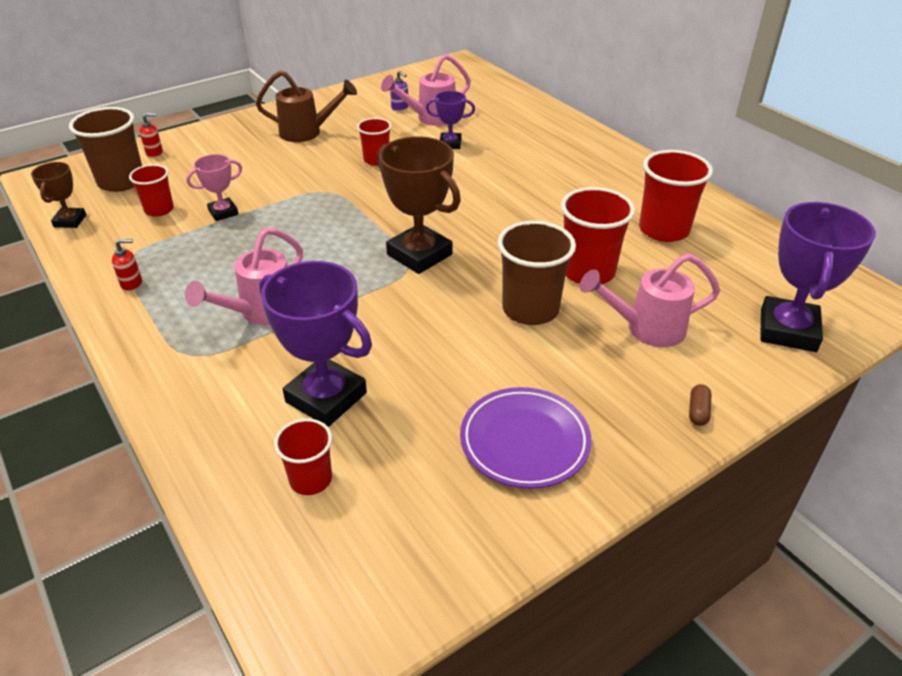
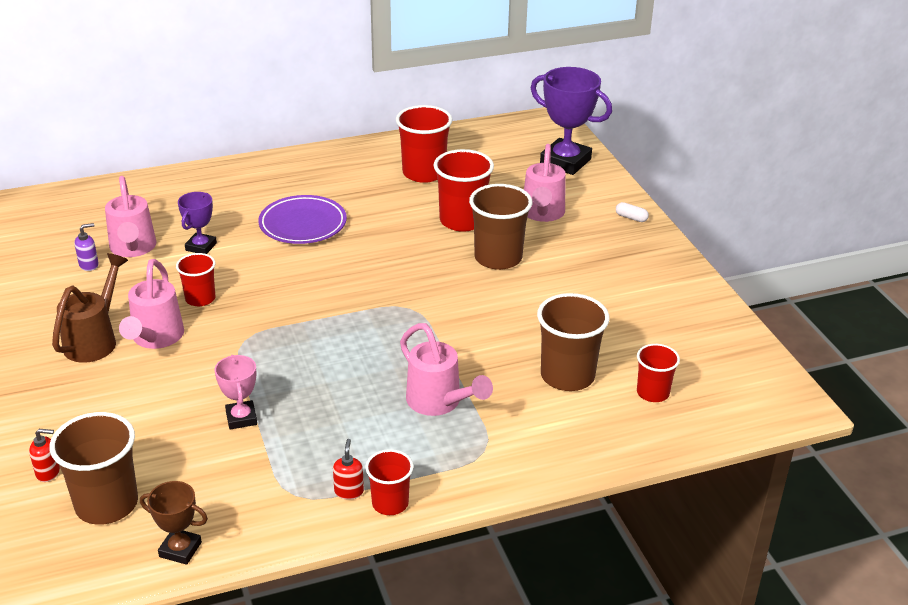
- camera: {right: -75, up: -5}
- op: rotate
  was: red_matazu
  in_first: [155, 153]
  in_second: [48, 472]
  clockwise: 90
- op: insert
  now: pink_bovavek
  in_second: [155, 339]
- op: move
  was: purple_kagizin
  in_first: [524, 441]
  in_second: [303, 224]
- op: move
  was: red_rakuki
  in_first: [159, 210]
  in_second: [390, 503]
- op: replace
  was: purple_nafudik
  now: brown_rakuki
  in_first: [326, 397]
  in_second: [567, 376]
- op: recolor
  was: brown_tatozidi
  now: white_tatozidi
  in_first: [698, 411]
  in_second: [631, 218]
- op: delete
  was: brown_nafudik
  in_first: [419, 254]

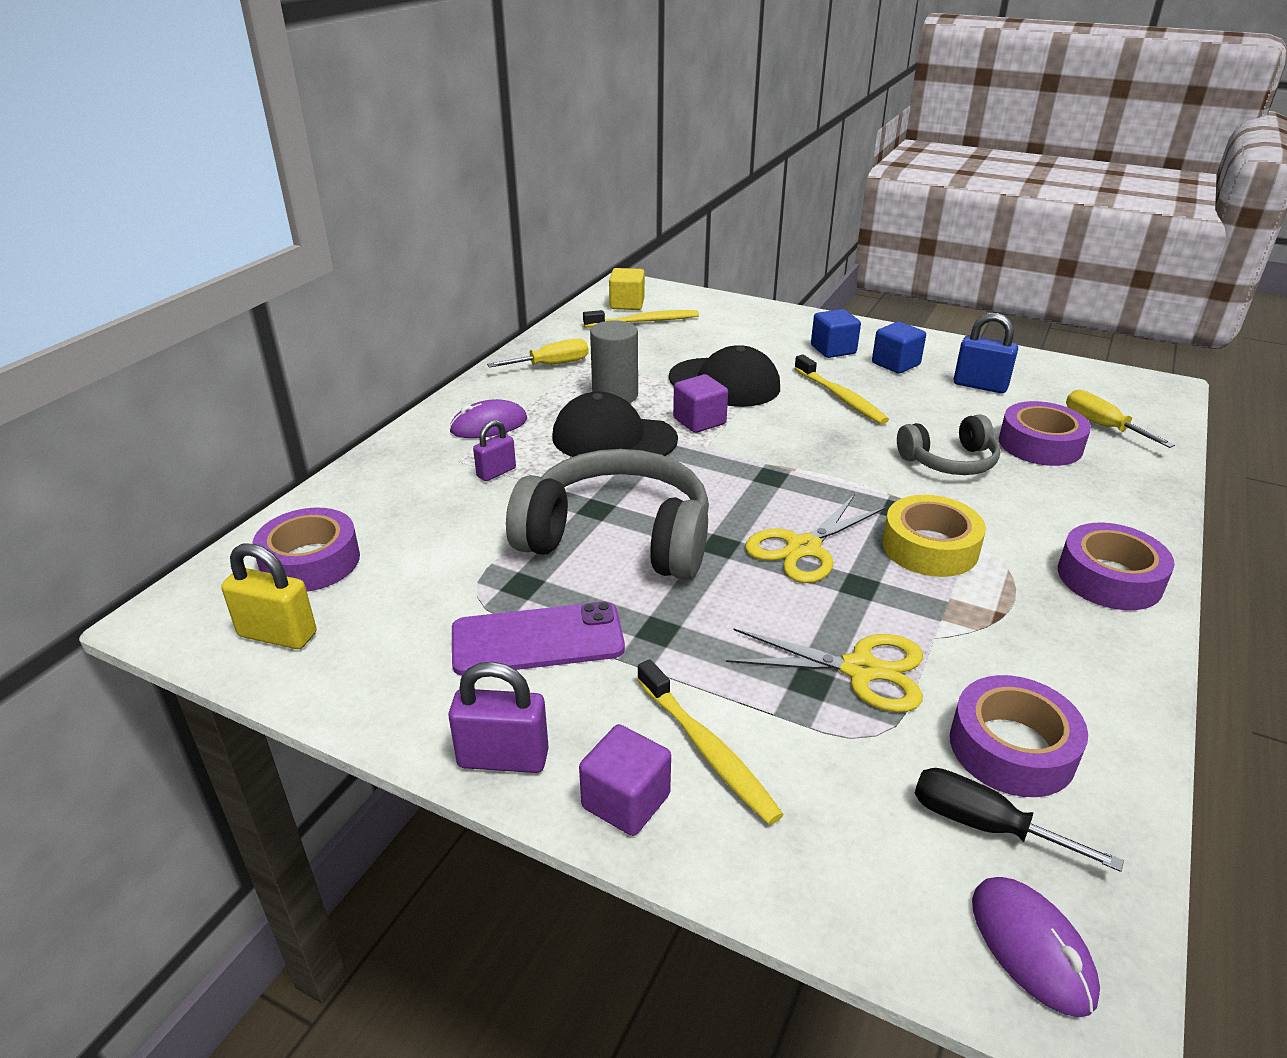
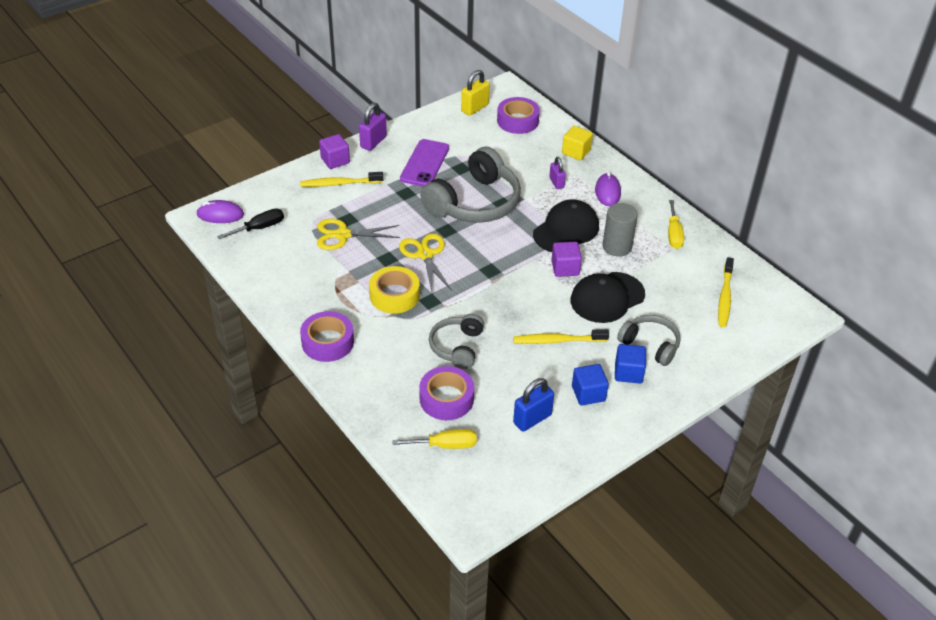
- camera: {right: 115, up: 10}
- op: rotate
  was: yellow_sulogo
  in_first: [861, 670]
  in_second: [342, 235]
  clockwise: 45
- op: move
  was: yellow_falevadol
  in_first: [627, 304]
  in_second: [576, 152]
- op: insert
  now: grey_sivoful
  in_second: [650, 345]
- op: delete
  was: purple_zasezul
  in_first: [1012, 748]

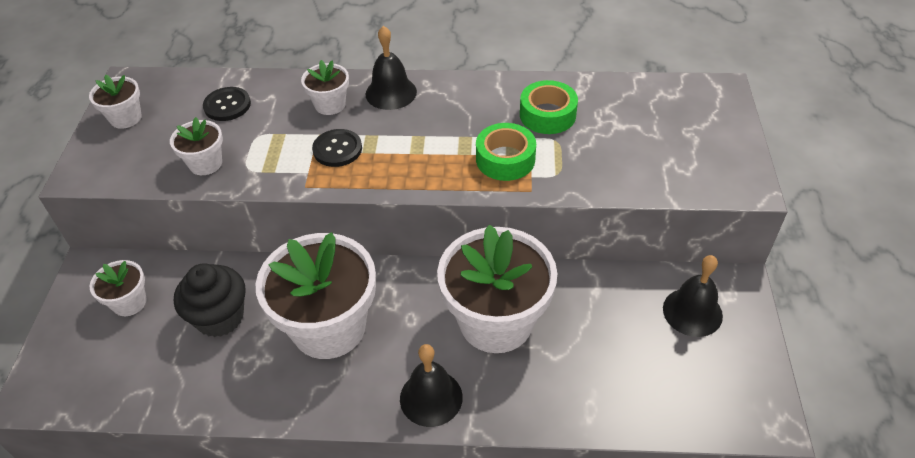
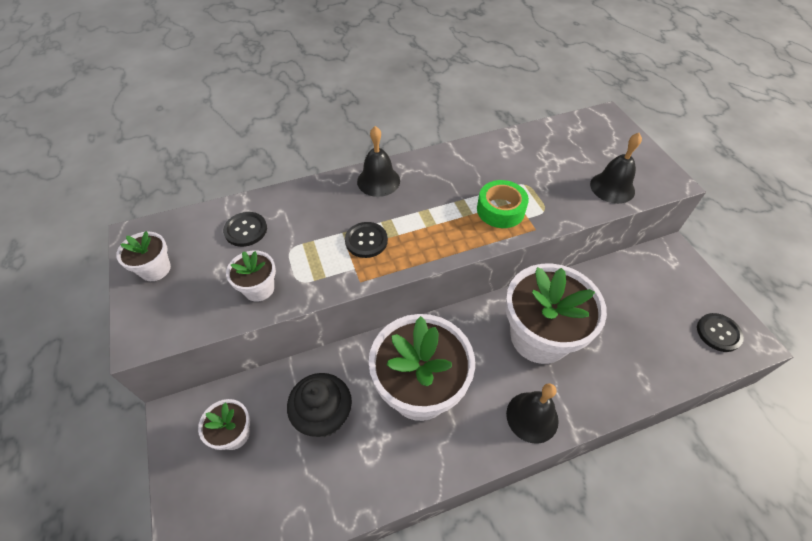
- camera: {right: -25, up: 5}
- op: move
  was: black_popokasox
  in_first: [692, 312]
  in_second: [612, 187]
- op: insert
  now: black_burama
  in_second: [718, 333]
- op: delete
  was: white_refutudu
  in_first: [330, 105]
- op: delete
  was: green_zasezul
  in_first: [547, 115]

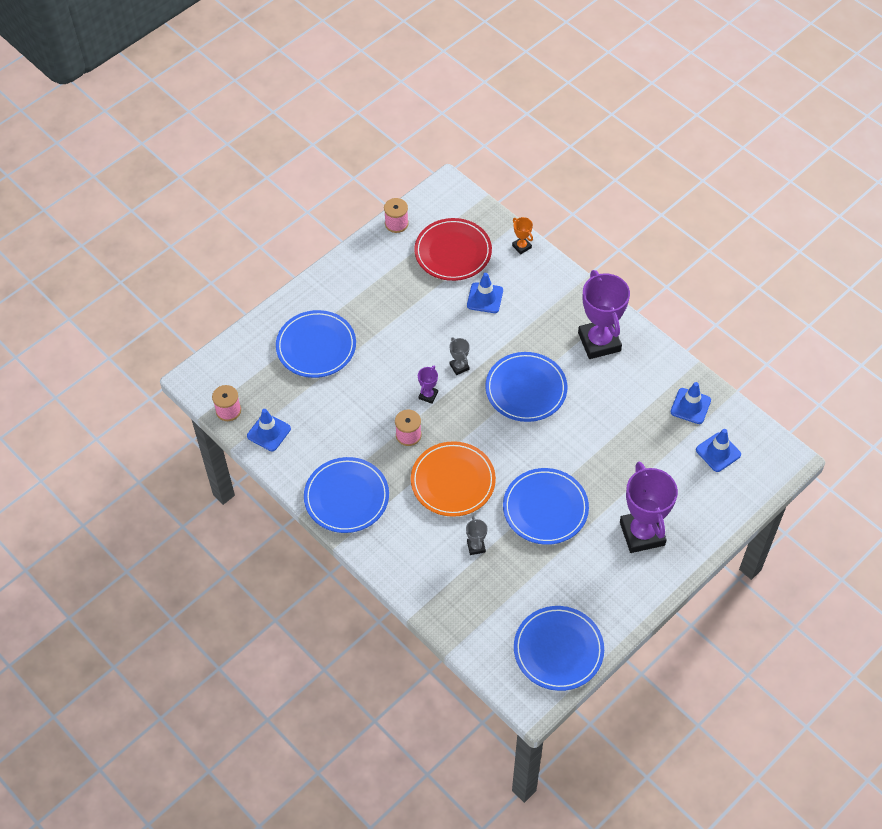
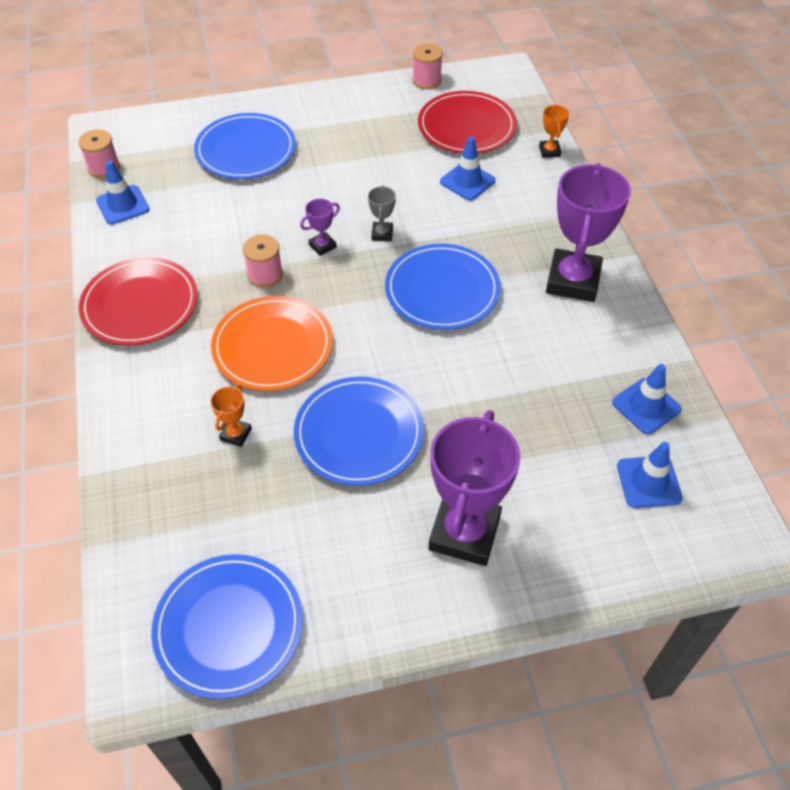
- camera: {right: 30, up: -5}
- op: recolor
  was: blue_kagizin
  now: red_kagizin
  in_first: [346, 497]
  in_second: [140, 305]
- op: recolor
  was: grey_nafudik
  now: orange_nafudik
  in_first: [476, 546]
  in_second: [235, 434]

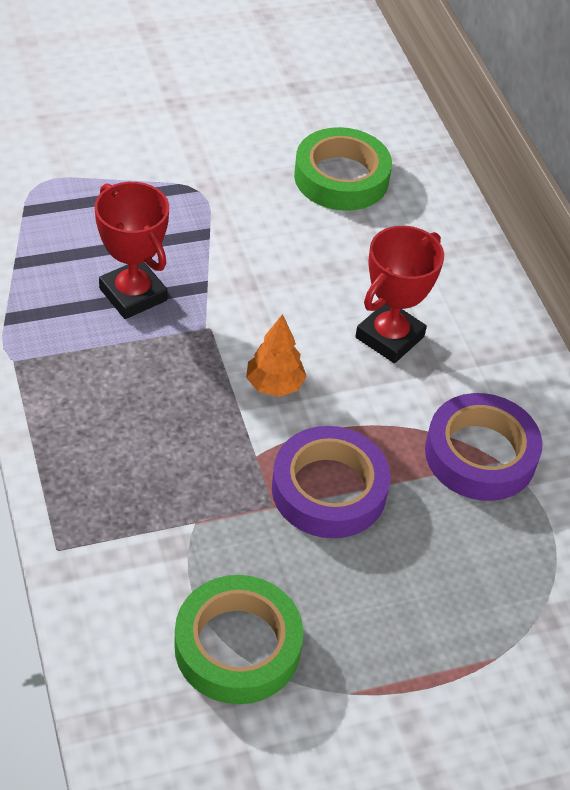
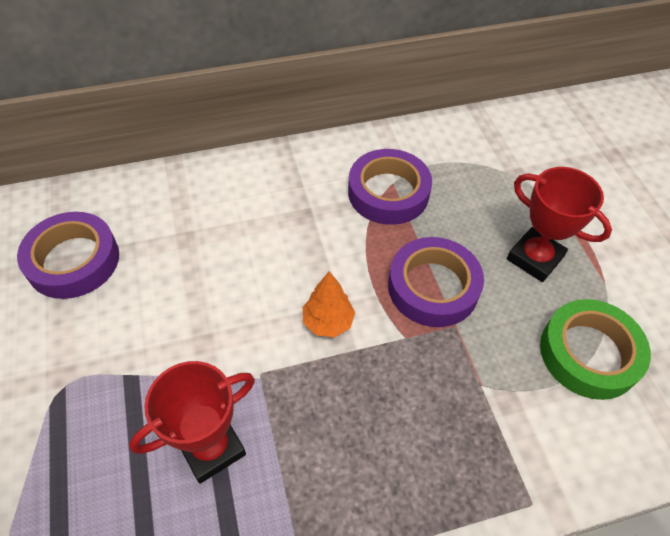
- camera: {right: -85, up: 5}
- op: recolor
  was: green_zasezul
  now: purple_zasezul
  in_first: [341, 177]
  in_second: [73, 260]
- op: move
  was: red_nafudik
  in_first: [389, 337]
  in_second: [534, 258]

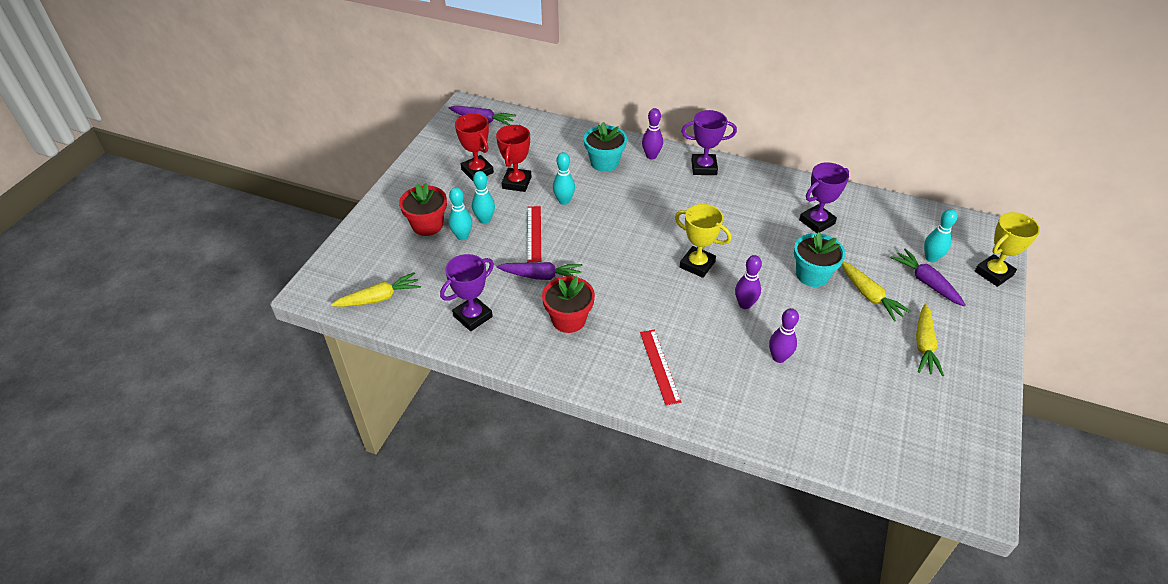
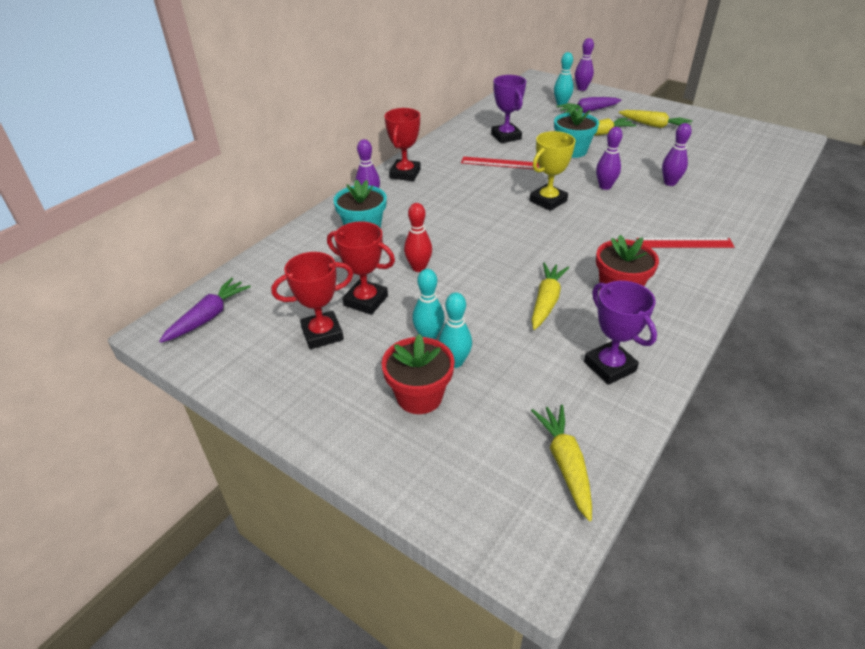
- camera: {right: -75, up: -5}
- op: recolor
  was: purple_nafudik
  now: red_nafudik
  in_first: [704, 167]
  in_second: [405, 174]
- op: recolor
  was: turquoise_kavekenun
  now: red_kavekenun
  in_first: [564, 201]
  in_second: [418, 268]
- op: move
  was: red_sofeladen
  in_first: [534, 233]
  in_second: [500, 163]
- op: recolor
  was: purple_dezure
  now: yellow_dezure
  in_first: [541, 276]
  in_second: [546, 301]
- op: replace
  was: yellow_nafudik
  now: purple_kavekenun
  in_first: [993, 273]
  in_second: [582, 89]

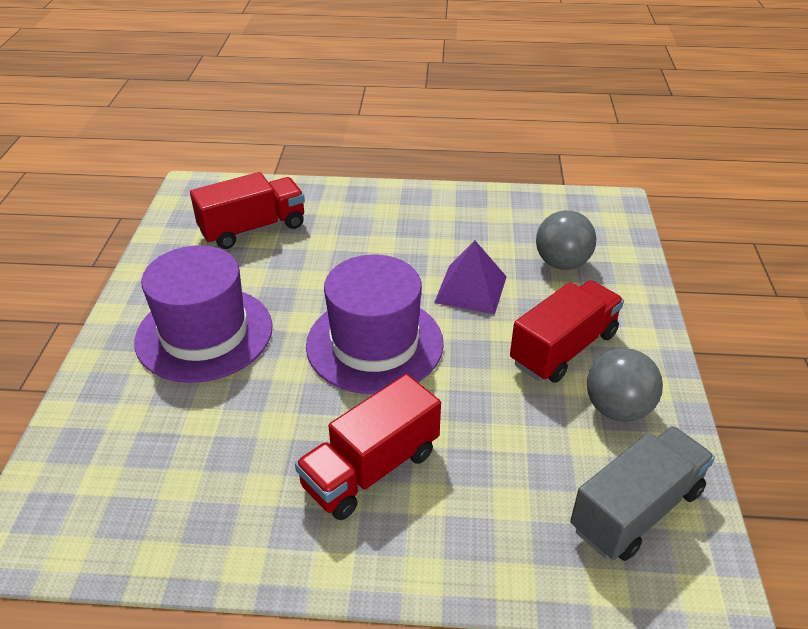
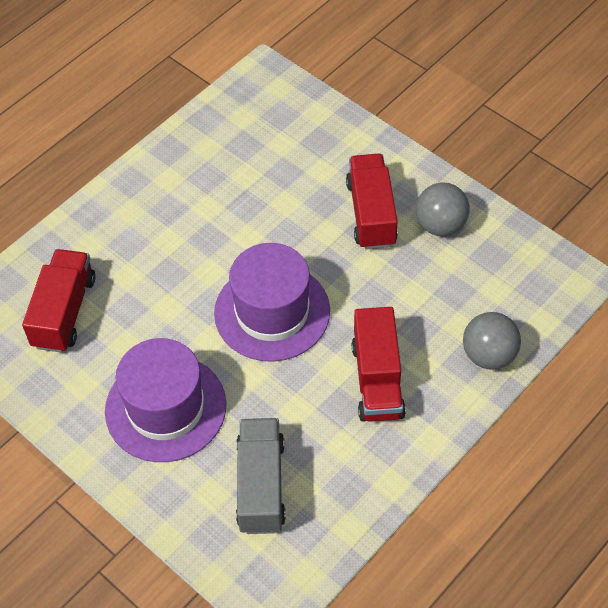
- camera: {right: -50, up: 15}
- op: move
  was: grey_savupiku
  in_first: [636, 510]
  in_second: [261, 485]
- op: move
  was: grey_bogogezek
  in_first: [562, 263]
  in_second: [489, 355]
- op: delete
  was: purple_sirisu
  in_first: [470, 289]

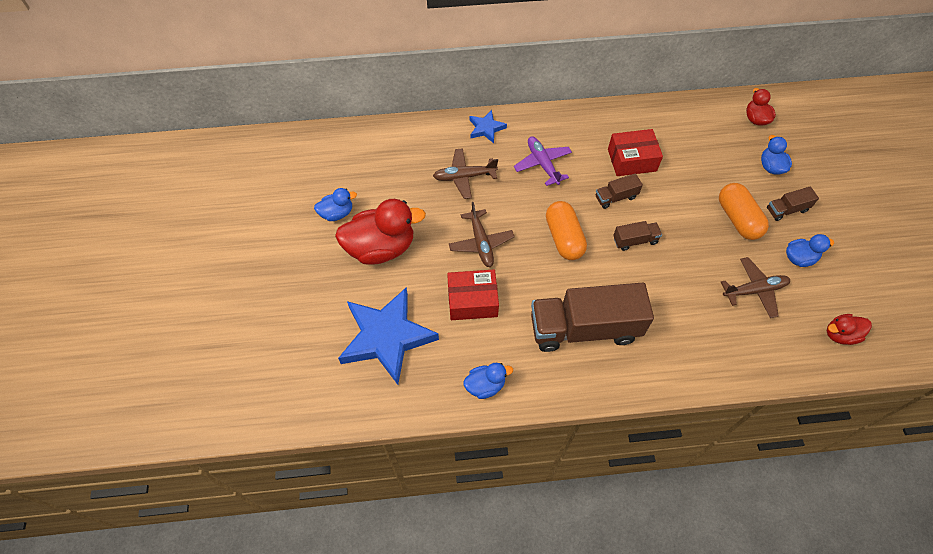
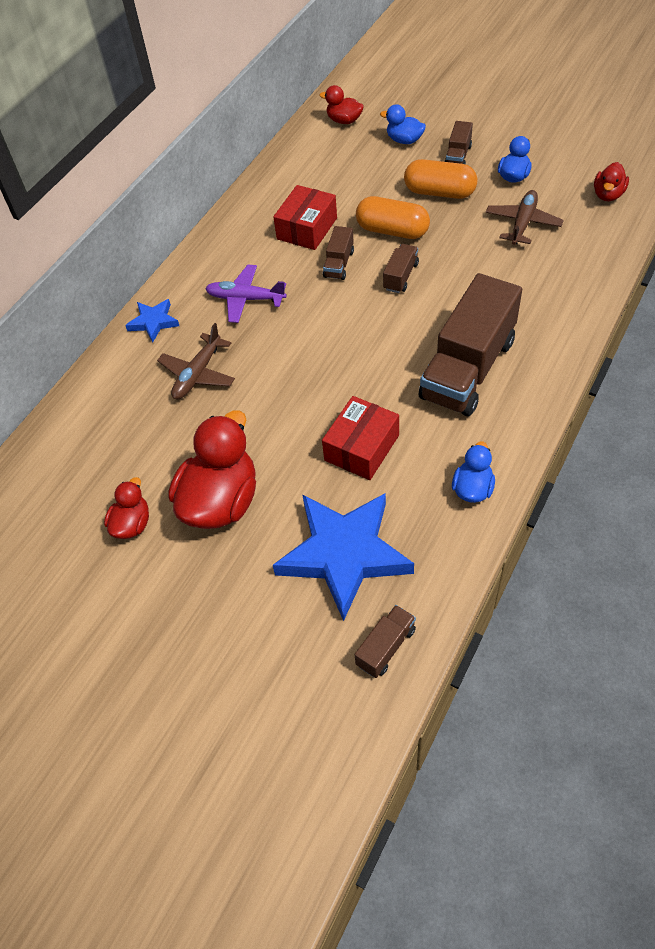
- camera: {right: -50, up: -5}
- op: recolor
  was: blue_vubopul
  now: red_vubopul
  in_first: [337, 213]
  in_second: [132, 524]
- op: insert
  now: brown_savupiku
  in_second: [386, 647]
- op: move
  was: orange_tatozidi
  in_first: [564, 238]
  in_second: [392, 231]
- op: delete
  was: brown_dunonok
  in_first: [481, 243]

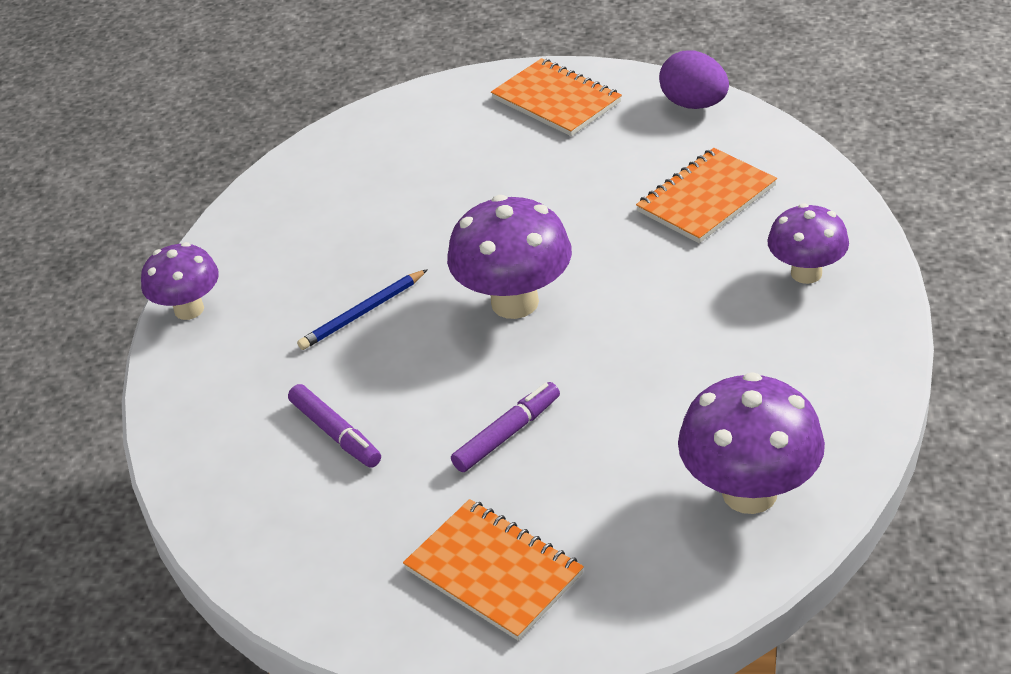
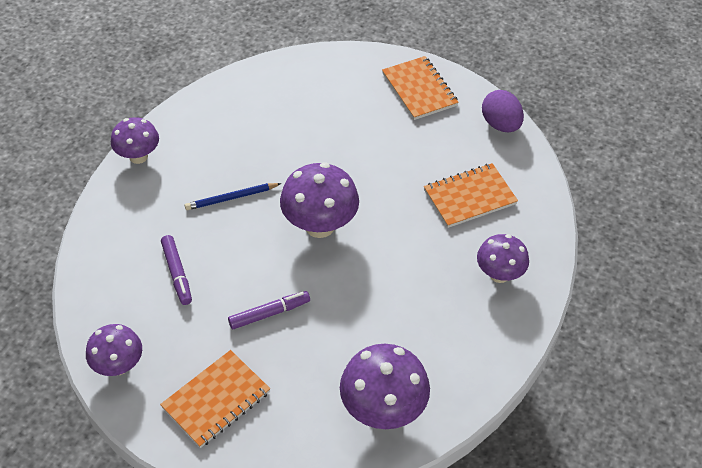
- camera: {right: 15, up: 10}
- op: insert
  now: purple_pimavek
  in_second: [118, 366]
- op: rotate
  was: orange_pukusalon
  in_first: [493, 572]
  in_second: [216, 400]
  clockwise: 75

